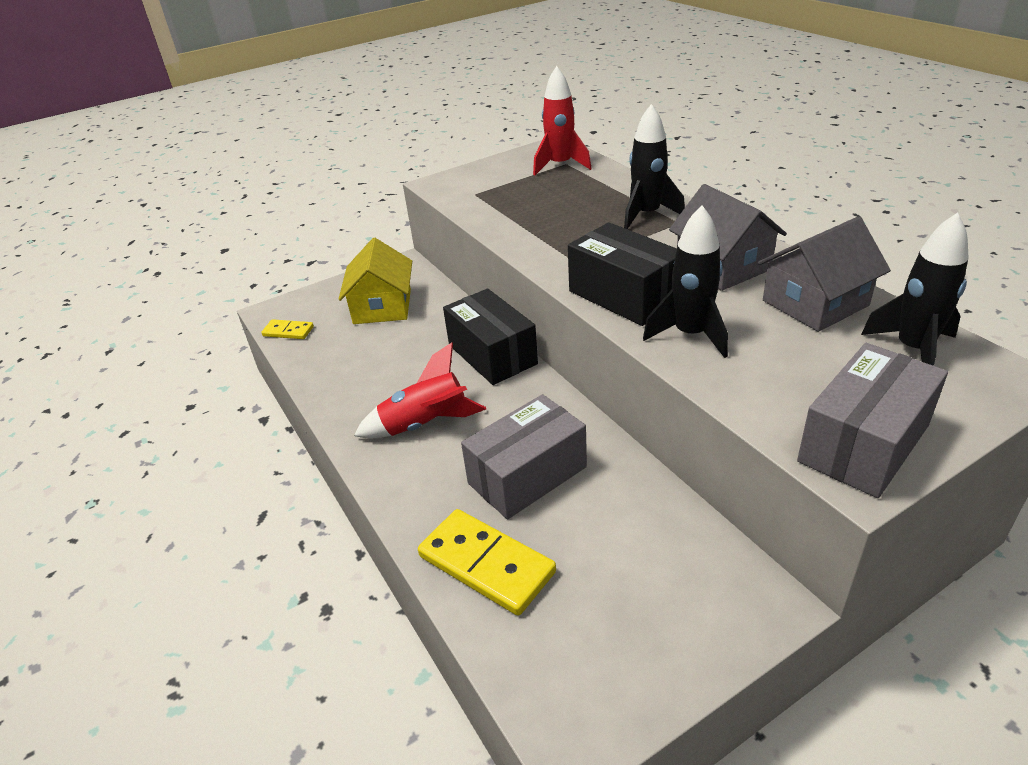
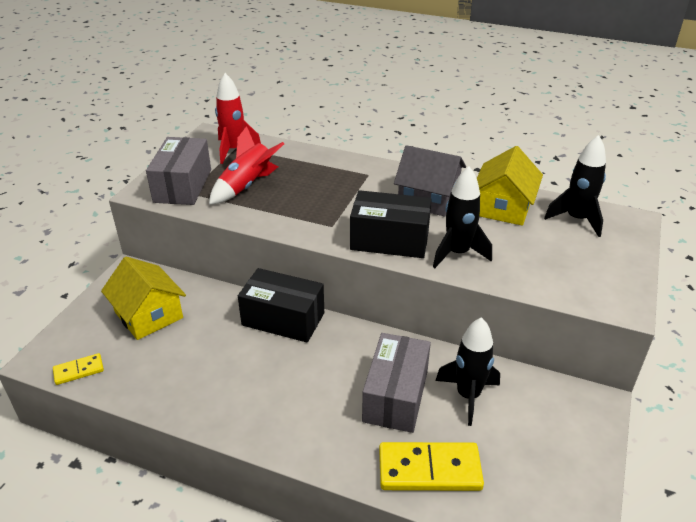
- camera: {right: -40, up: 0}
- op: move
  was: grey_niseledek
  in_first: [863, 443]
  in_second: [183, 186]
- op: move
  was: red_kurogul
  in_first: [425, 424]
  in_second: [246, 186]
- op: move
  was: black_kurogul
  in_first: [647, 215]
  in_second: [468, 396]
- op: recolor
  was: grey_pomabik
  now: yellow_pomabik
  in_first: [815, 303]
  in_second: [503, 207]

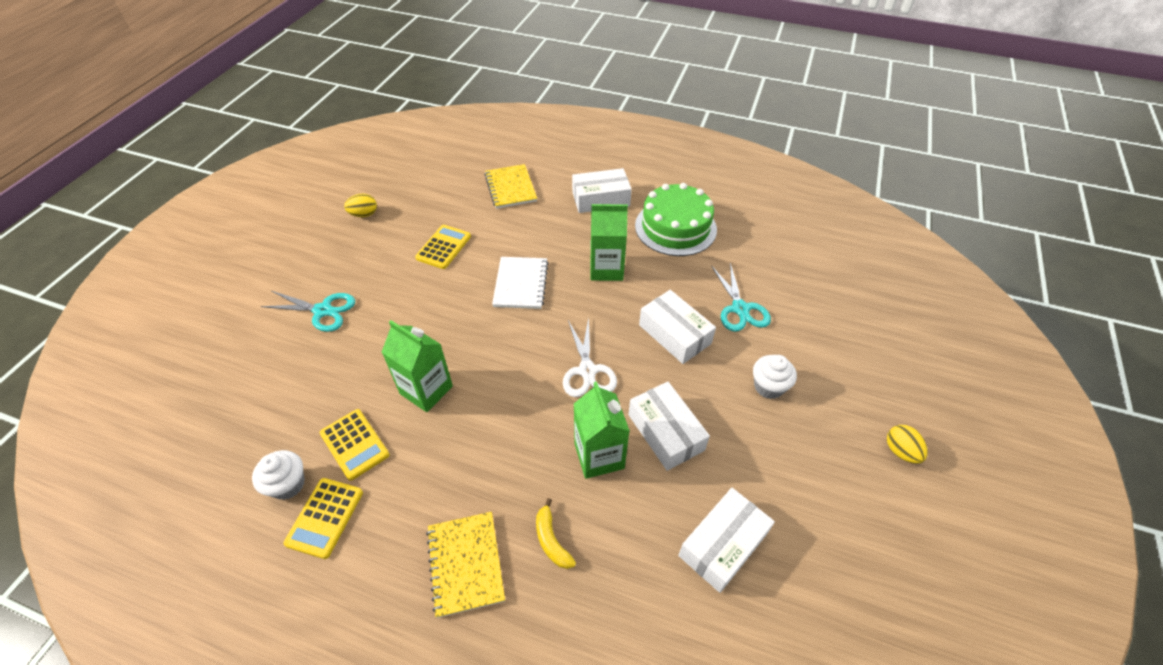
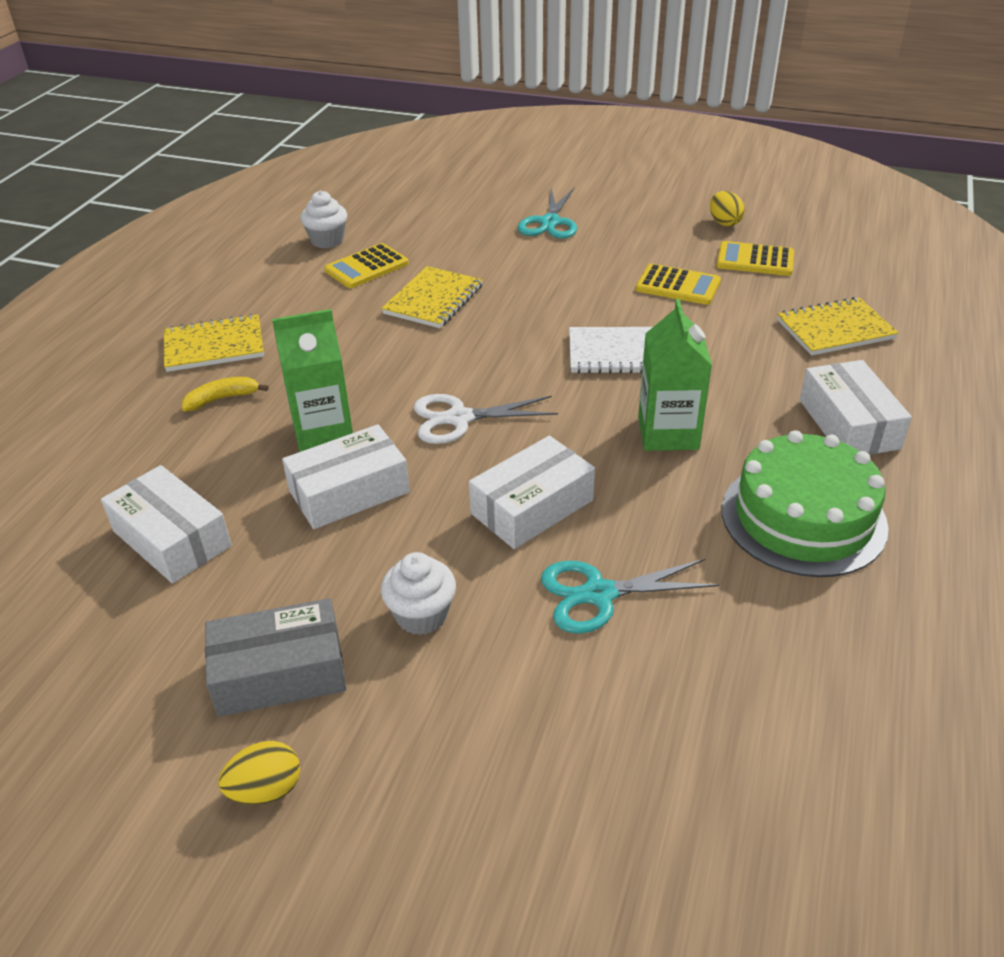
- camera: {right: 90, up: -10}
- op: insert
  now: grey_niseledek
  in_second: [280, 672]
- op: replace
  was: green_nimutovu
  now: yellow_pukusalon
  in_first: [426, 390]
  in_second: [433, 300]
- op: move
  was: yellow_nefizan
  in_first: [325, 517]
  in_second: [755, 260]

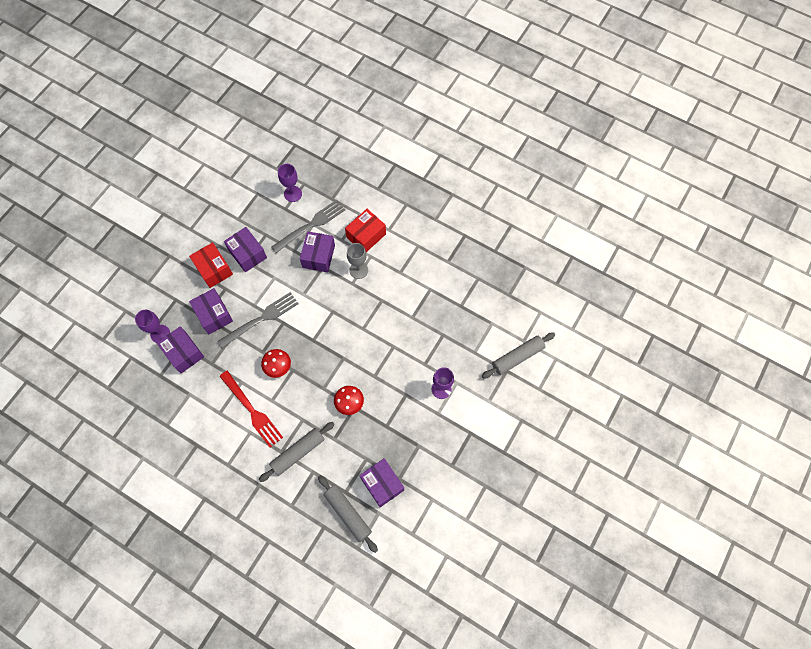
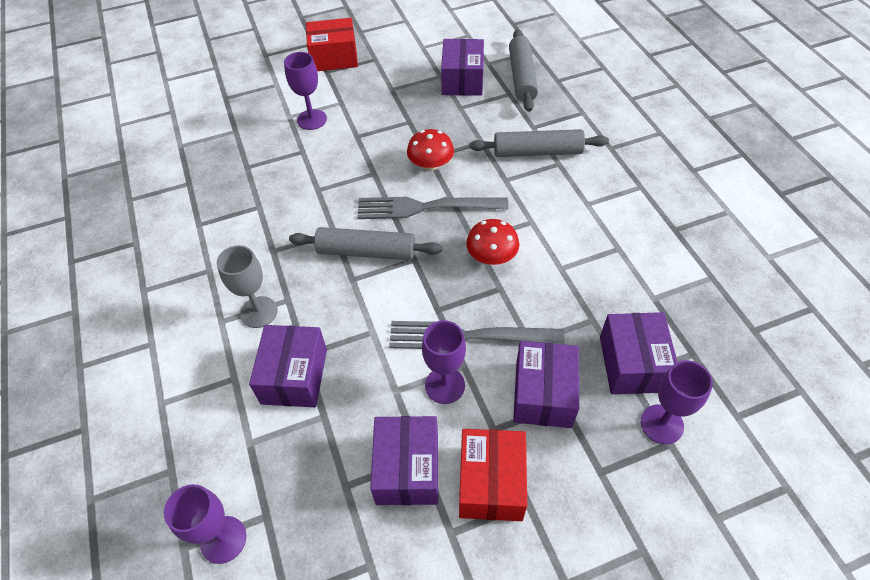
- camera: {right: -140, up: -15}
- op: rotate
  was: purple_niseledek
  in_first: [318, 256]
  in_second: [294, 376]
  clockwise: -45
- op: move
  was: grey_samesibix
  in_first: [517, 357]
  in_second: [366, 251]
- op: move
  was: red_niseledek
  in_first: [366, 236]
  in_second: [334, 57]
- op: move
  was: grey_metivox
  in_first: [310, 225]
  in_second: [426, 207]
- op: insert
  now: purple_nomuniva
  in_second: [445, 385]
- op: delete
  was: red_metivox
  in_first: [252, 410]

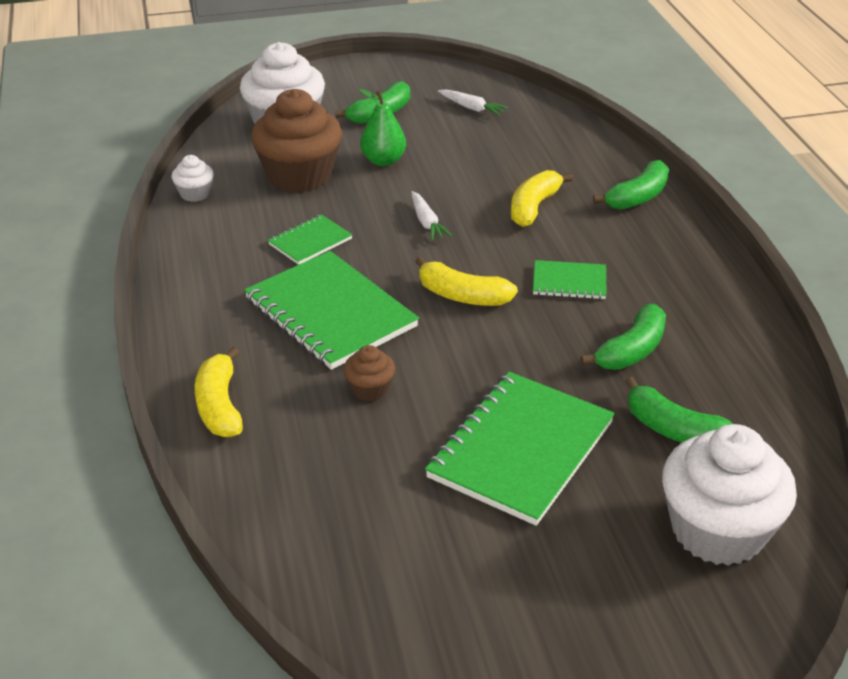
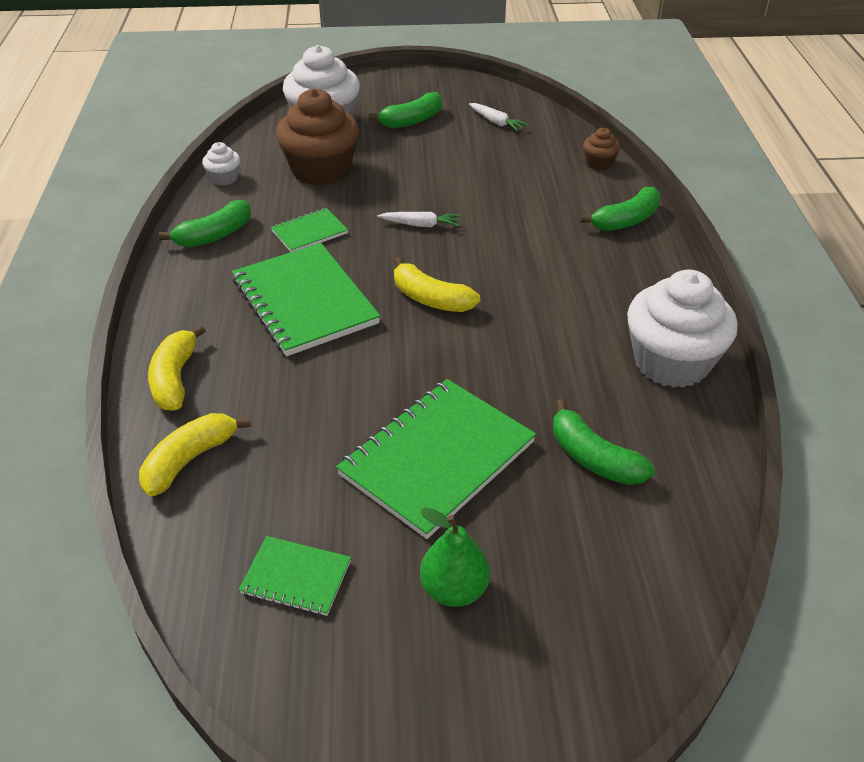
- camera: {right: 10, up: 5}
- op: move
  was: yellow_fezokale
  in_first: [534, 207]
  in_second: [189, 460]
- op: move
  was: green_fezokale
  in_first: [631, 350]
  in_second: [214, 235]
- op: move
  was: green_pukusalon
  in_first: [569, 282]
  in_second: [296, 577]
- op: rotate
  was: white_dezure
  in_first: [426, 222]
  in_second: [420, 225]
  clockwise: -75
- op: move
  was: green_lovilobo
  in_first: [383, 161]
  in_second: [454, 589]
- op: move
  was: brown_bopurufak
  in_first: [370, 389]
  in_second: [599, 163]
- op: move
  was: white_bopurufak
  in_first: [717, 530]
  in_second: [671, 362]

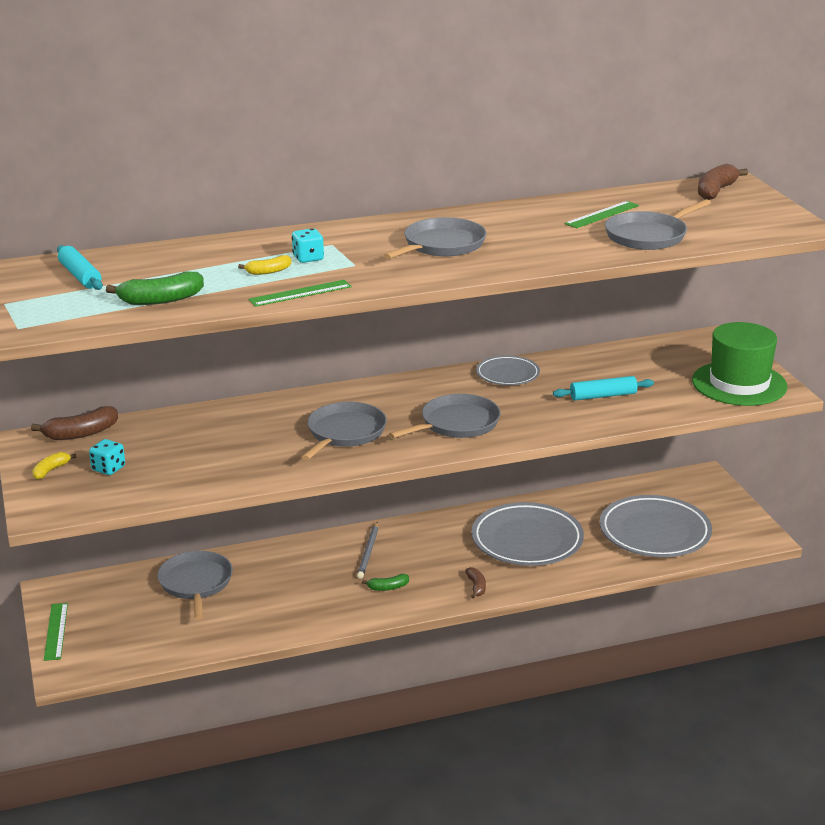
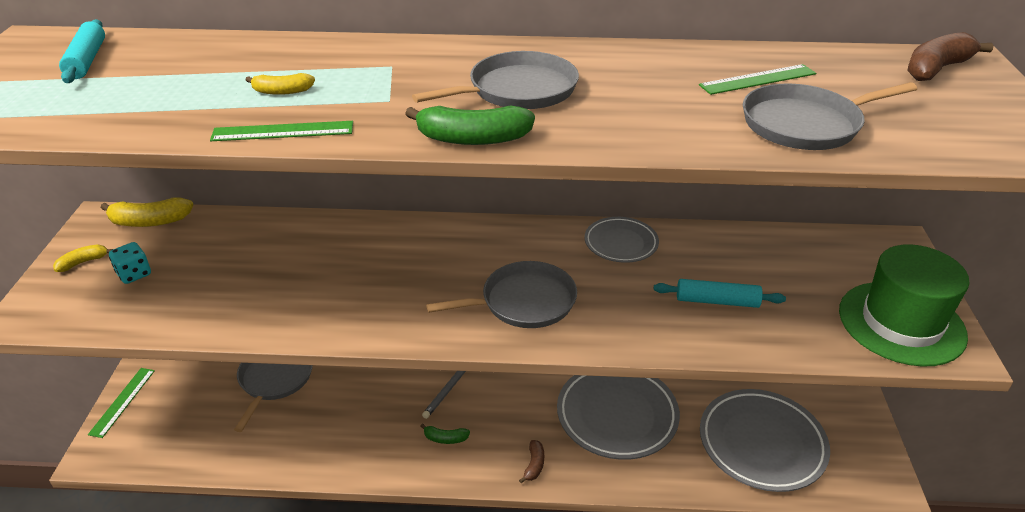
- camera: {right: 20, up: 10}
- op: recolor
  was: brown_fezokale
  now: yellow_fezokale
  in_first: [81, 433]
  in_second: [150, 222]
- op: move
  was: green_fezokale
  in_first: [161, 300]
  in_second: [473, 139]
- op: delete
  was: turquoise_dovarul
  in_first: [308, 258]
- op: delete
  was: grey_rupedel
  in_first: [344, 433]

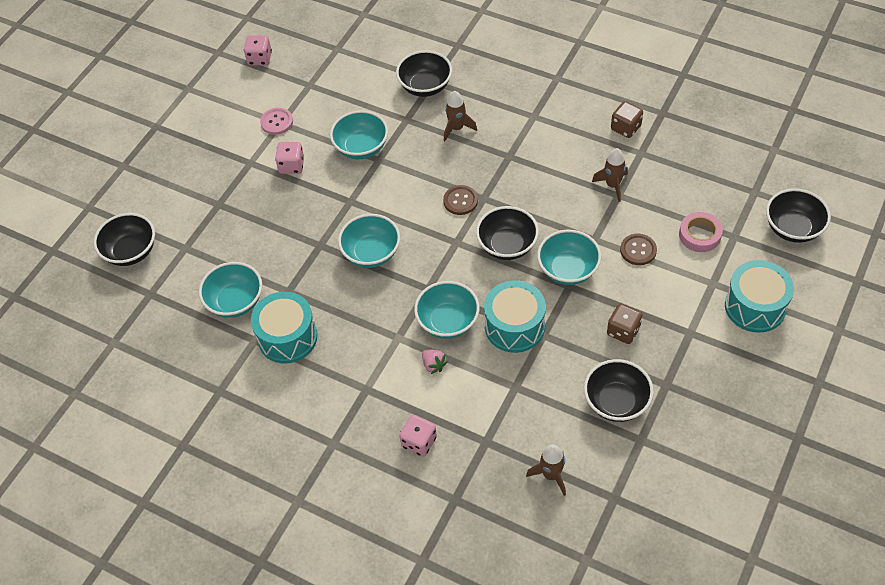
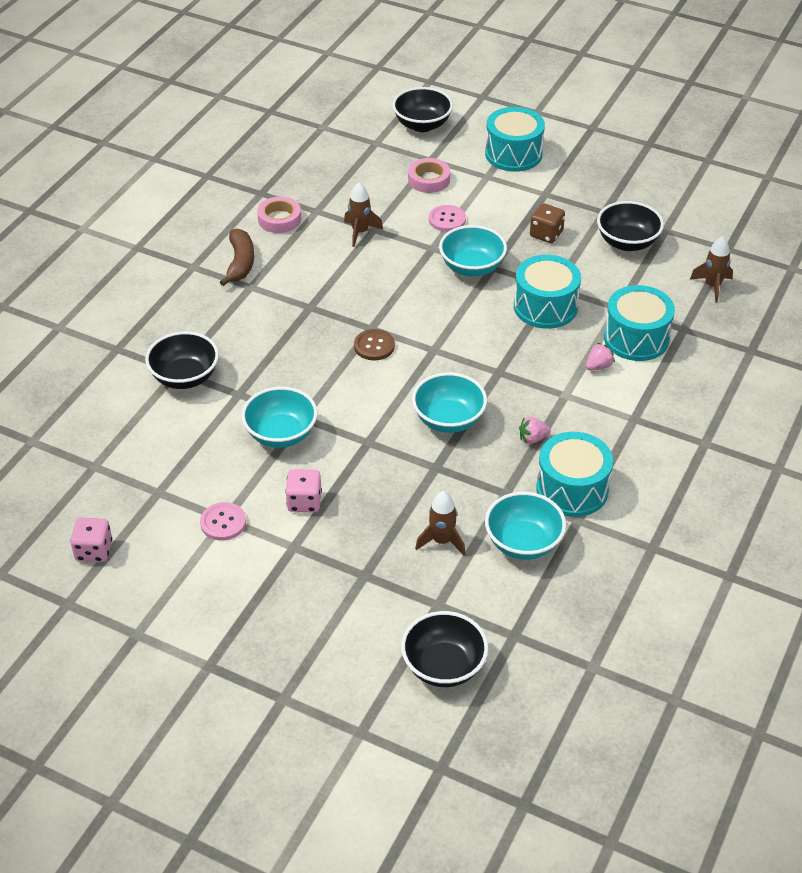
- camera: {right: -95, up: -10}
- op: insert
  now: brown_fezokale
  in_second: [240, 263]
- op: replace
  was: brown_dovarul
  now: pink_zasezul
  in_first: [625, 128]
  in_second: [279, 219]
- op: move
  was: brown_kurogul
  in_first: [457, 128]
  in_second: [442, 541]
- op: recolor
  was: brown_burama
  now: pink_burama
  in_first: [638, 250]
  in_second: [447, 219]
- op: insert
  now: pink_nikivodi
  in_second: [533, 438]
- op: insert
  now: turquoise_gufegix
  in_second: [636, 338]
- op: delete
  was: pink_dovarul
  in_first: [419, 442]
- op: delete
  was: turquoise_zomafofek
  in_first: [448, 322]
- op: delete
  was: black_zomafofek
  in_first: [507, 245]

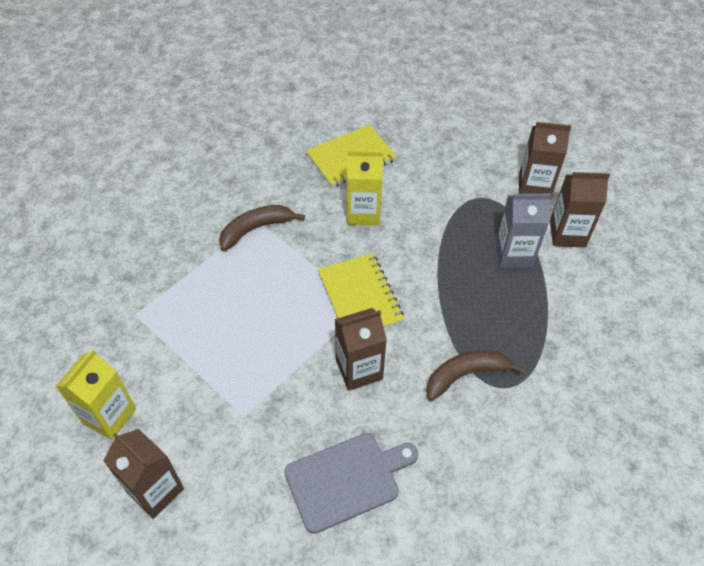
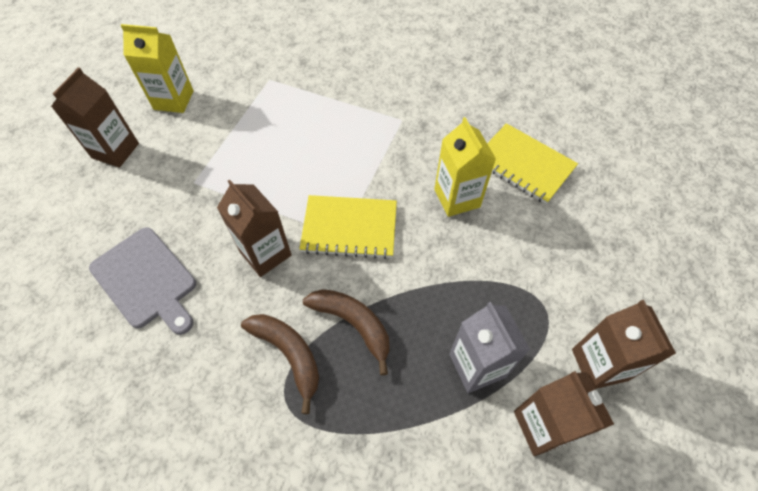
- camera: {right: 70, up: 5}
- op: rotate
  was: yellow_pukusalon
  in_first: [360, 297]
  in_second: [349, 228]
  clockwise: 45
- op: move
  was: brown_fezokale
  in_first: [256, 229]
  in_second: [353, 324]

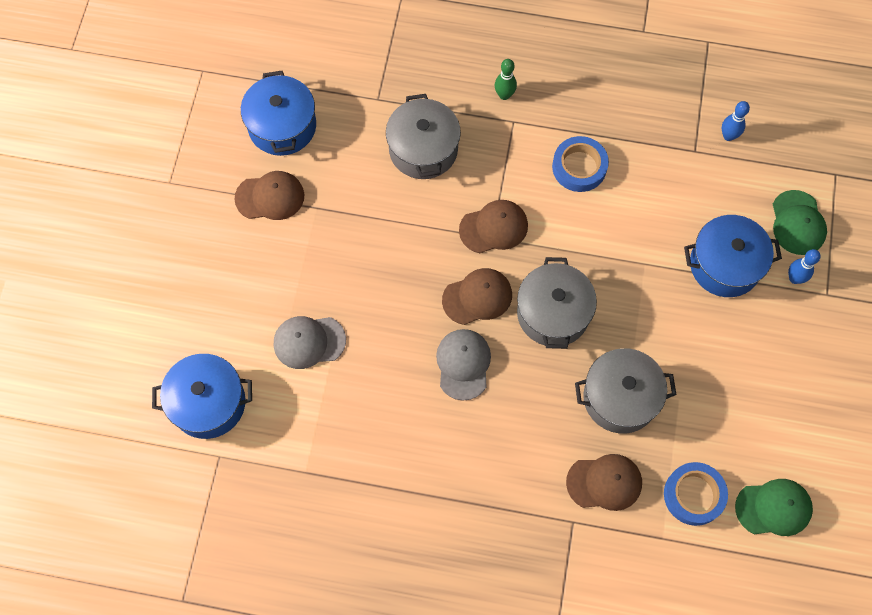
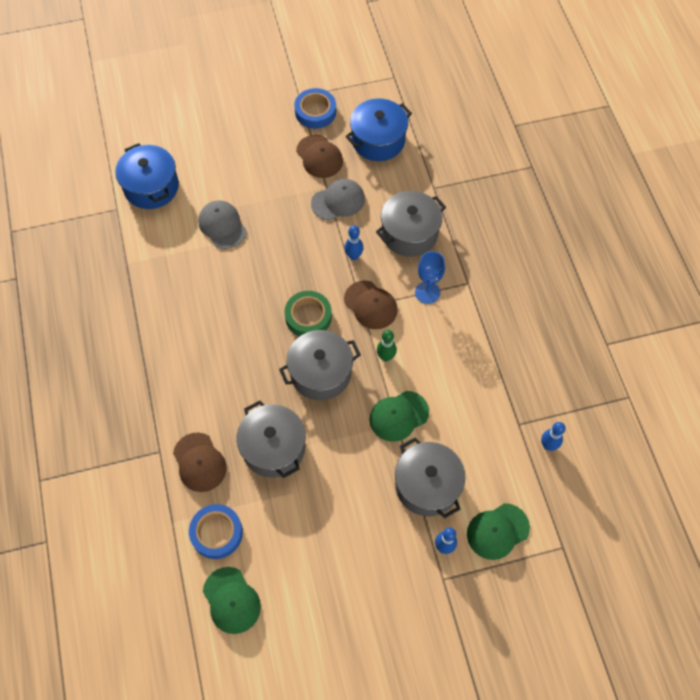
- camera: {right: 65, up: -5}
- op: replace
  was: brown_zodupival
  now: green_zasezul
  in_first: [477, 297]
  in_second: [308, 317]
- op: move
  was: blue_zasezul
  in_first: [579, 167]
  in_second: [315, 112]
- op: move
  was: grey_zodupival
  in_first: [463, 364]
  in_second: [338, 201]
- op: insert
  now: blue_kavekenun
  in_second: [353, 256]
- op: insert
  now: green_zodupival
  in_second: [398, 416]
- op: move
  was: green_kavekenun
  in_first: [504, 95]
  in_second: [386, 357]
- op: recolor
  was: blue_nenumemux
  now: grey_nenumemux
  in_first: [725, 265]
  in_second: [427, 485]
- op: insert
  now: blue_nomuniva
  in_second: [427, 292]

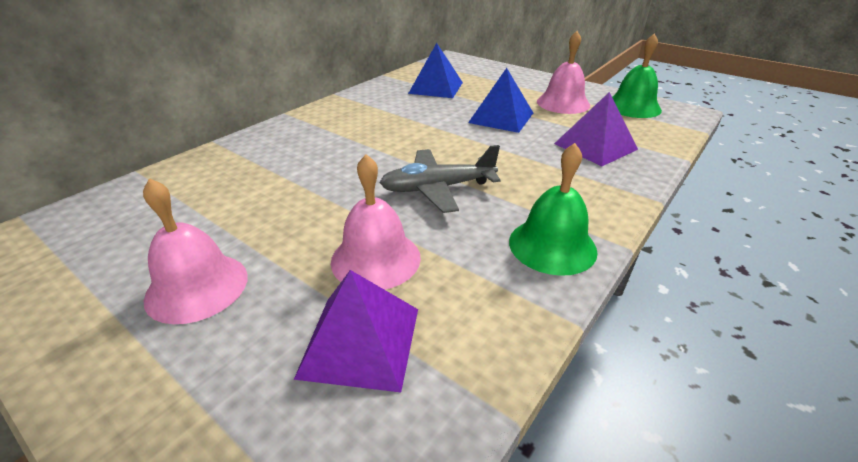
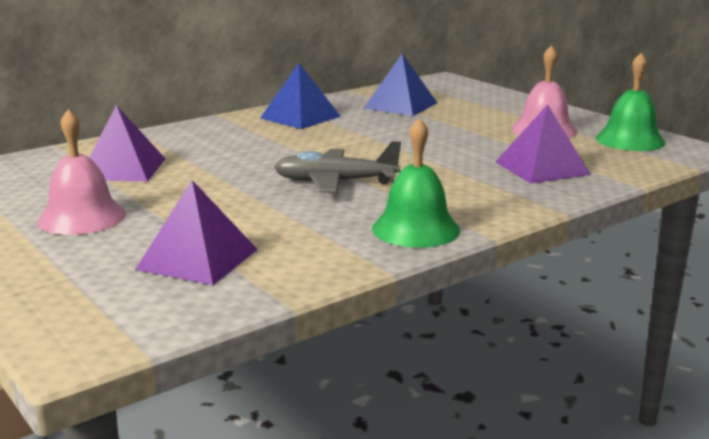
- camera: {right: 15, up: -15}
- op: insert
  now: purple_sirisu
  in_second: [123, 169]
- op: move
  was: blue_sirisu
  in_first: [501, 117]
  in_second: [300, 117]
- op: delete
  was: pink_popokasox
  in_first: [375, 259]

